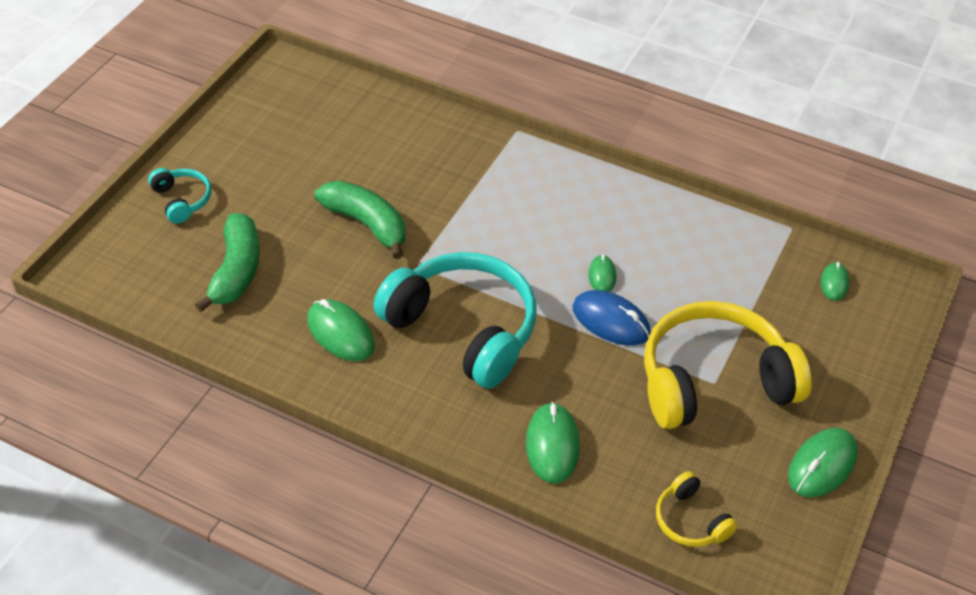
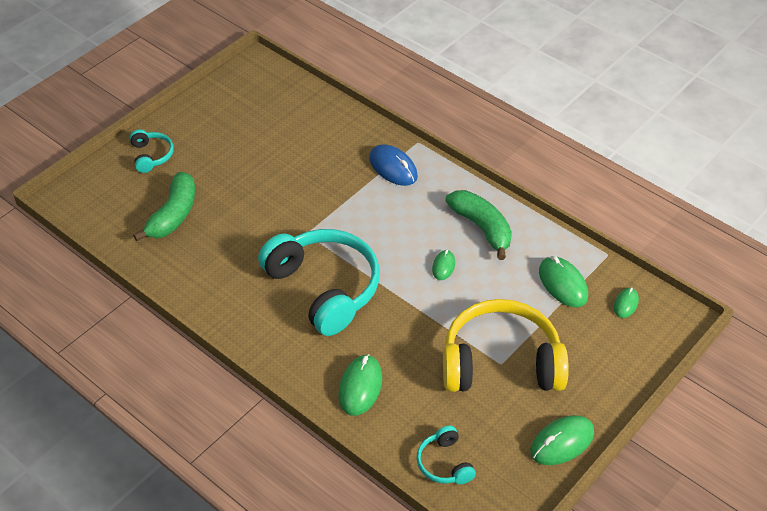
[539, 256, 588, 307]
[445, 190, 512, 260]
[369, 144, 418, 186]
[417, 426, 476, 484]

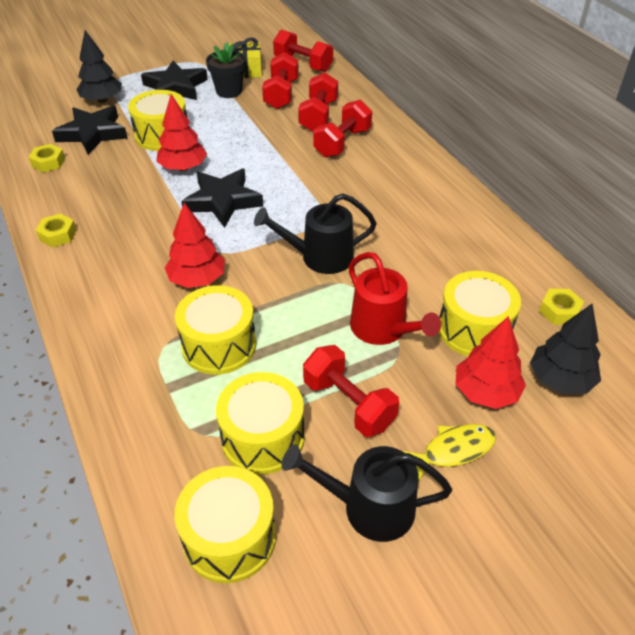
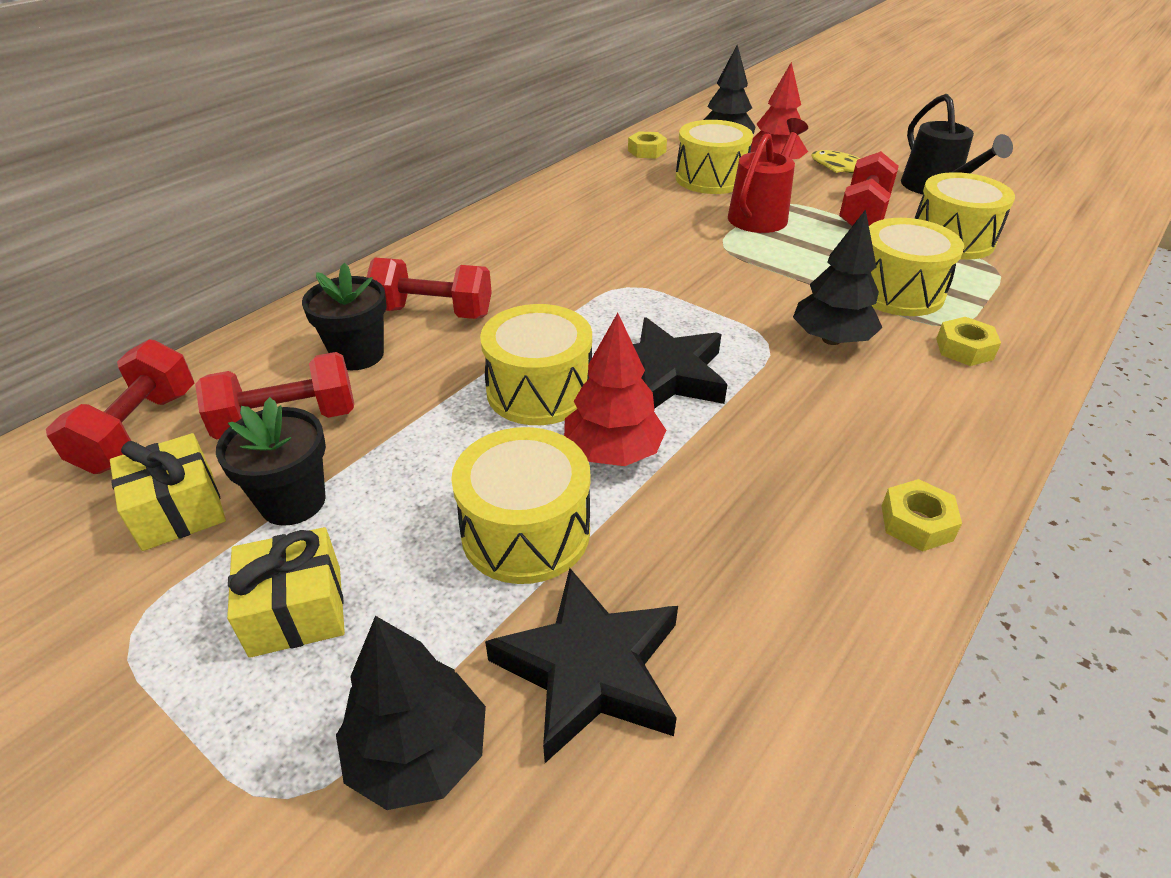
[254, 193, 377, 274] (first image)
[936, 317, 1001, 366]
[480, 304, 592, 425]
[227, 527, 345, 658]
[302, 263, 387, 370]
[793, 209, 882, 345]

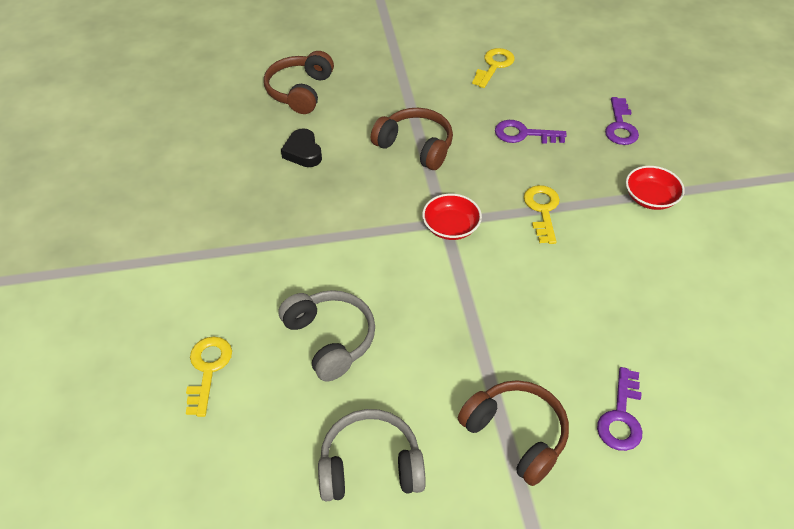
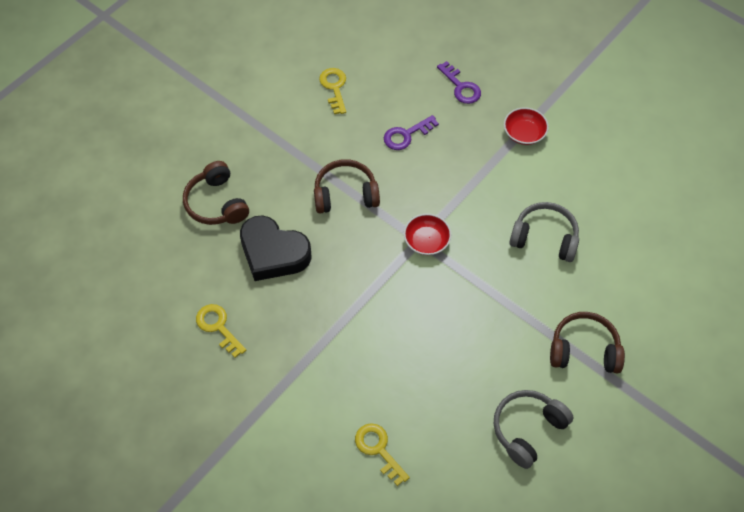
[597, 367, 642, 451] (first image)
[509, 202, 579, 262]
[196, 304, 246, 358]
[240, 215, 312, 281]

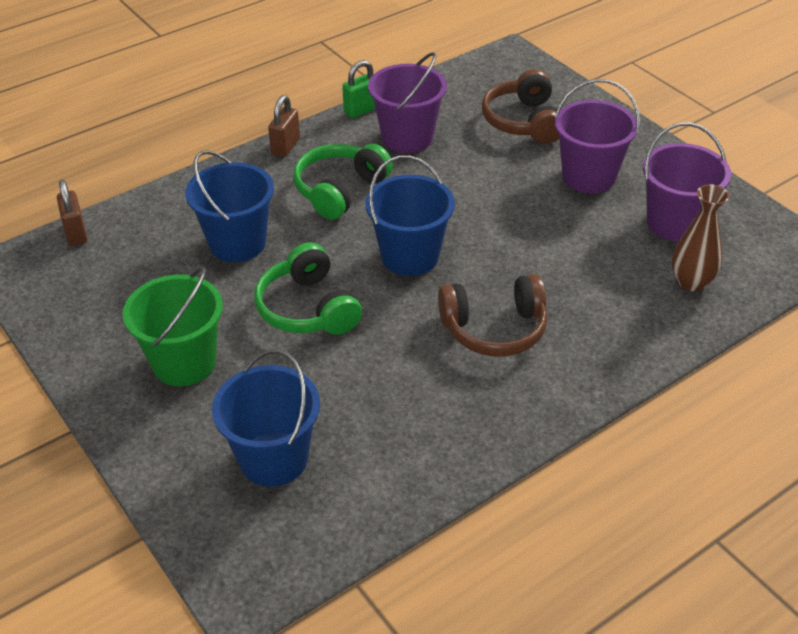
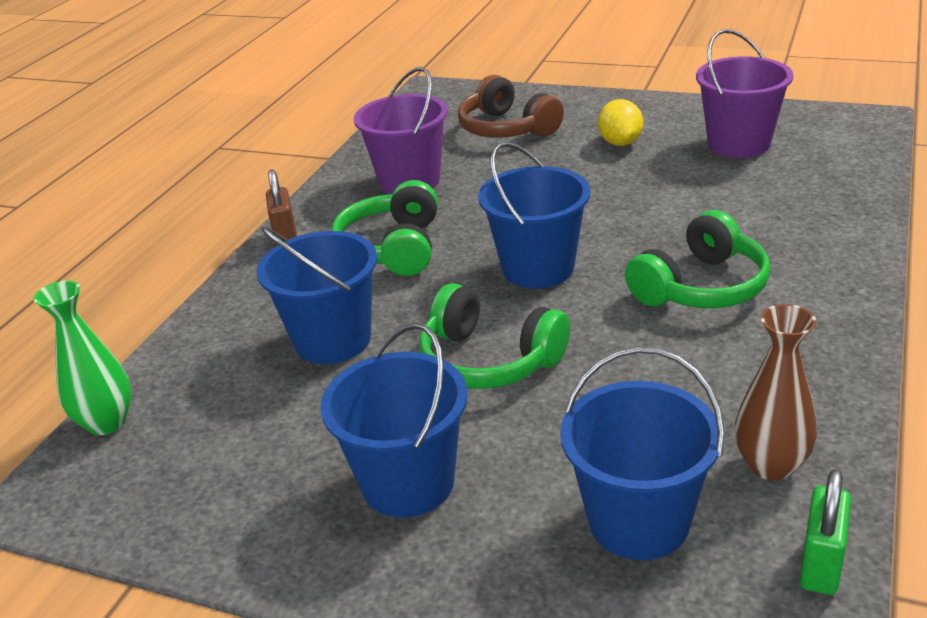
[799, 469, 851, 595]
[735, 304, 817, 481]
[33, 281, 132, 435]
[598, 99, 643, 146]
[320, 323, 468, 518]
[625, 210, 770, 308]

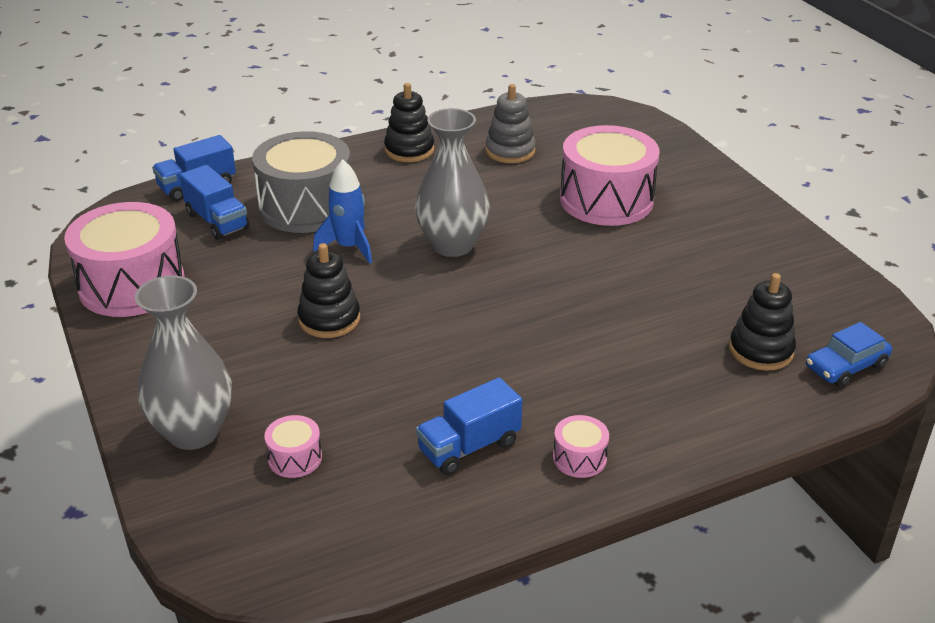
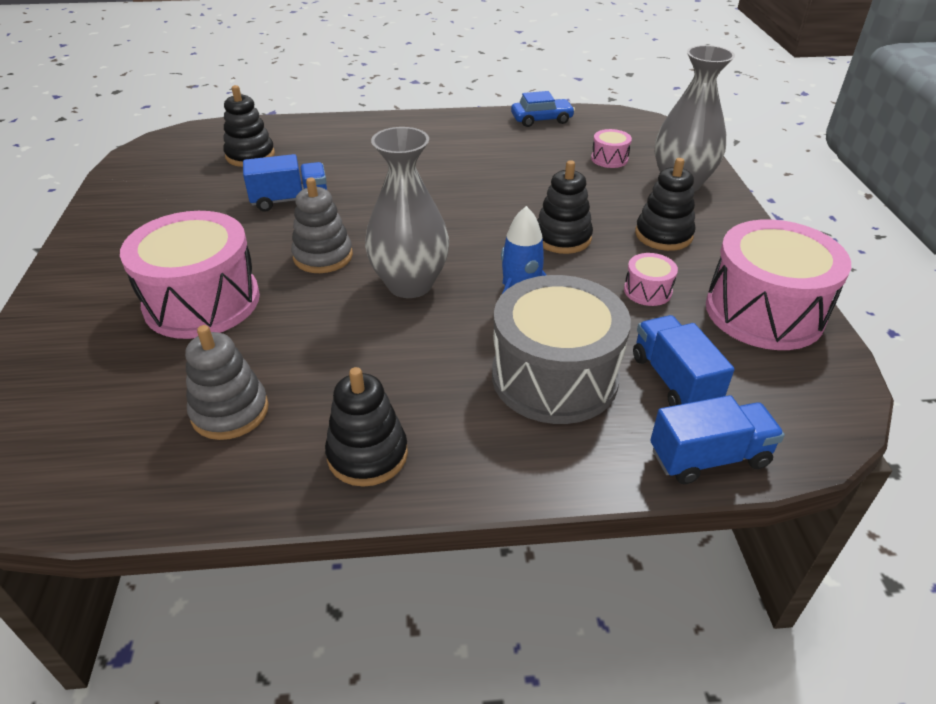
[291, 177, 353, 273]
[635, 158, 695, 251]
[243, 154, 327, 212]
[624, 253, 678, 306]
[511, 91, 575, 127]

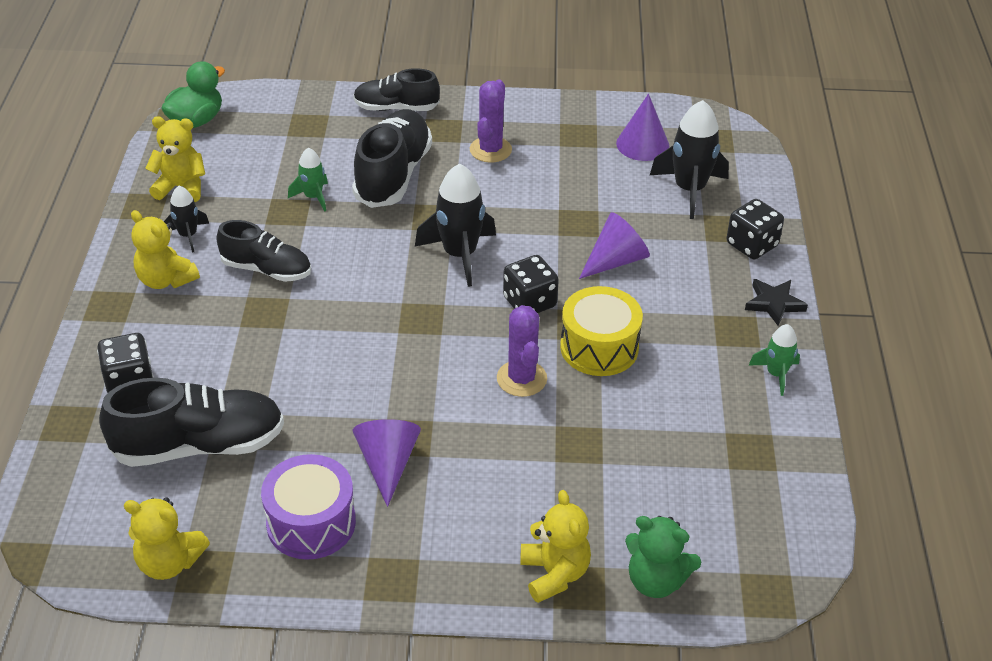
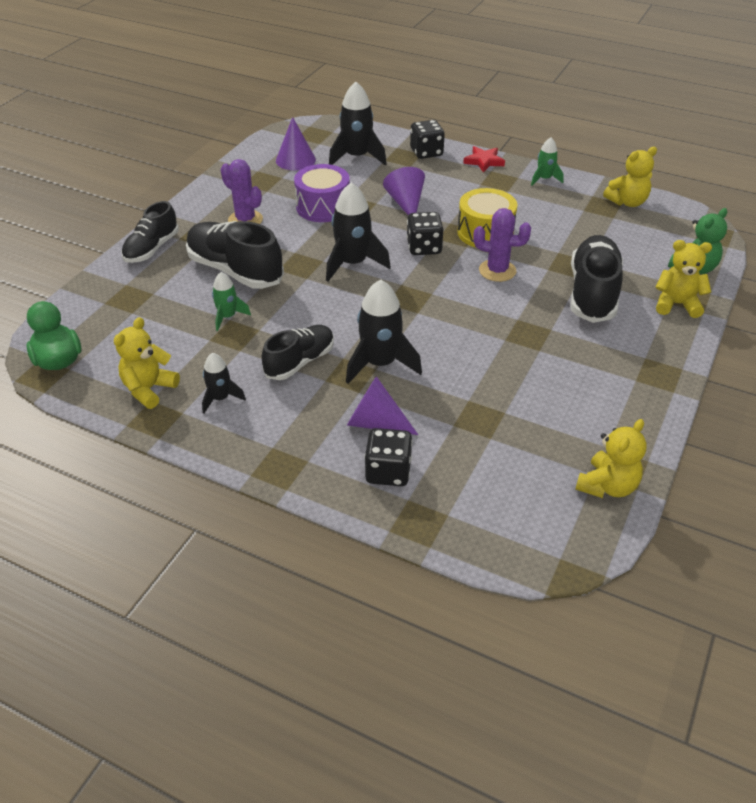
[346, 280, 422, 384]
[570, 235, 623, 323]
[603, 147, 657, 207]
[294, 164, 350, 222]
[347, 376, 418, 435]
[463, 146, 505, 172]

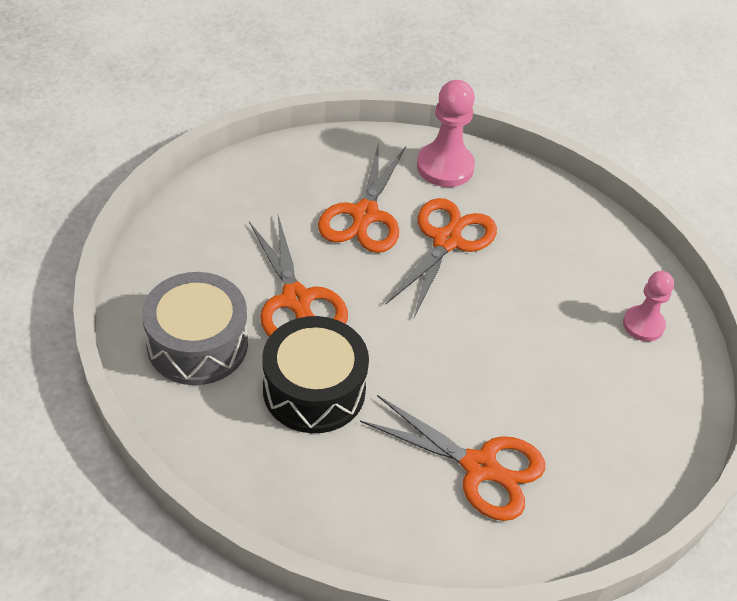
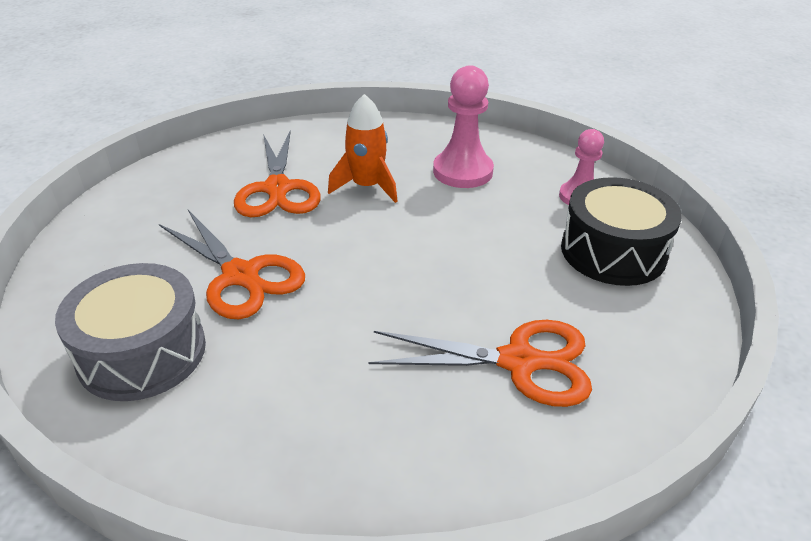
[561, 177, 682, 286]
[433, 65, 494, 188]
[328, 94, 398, 203]

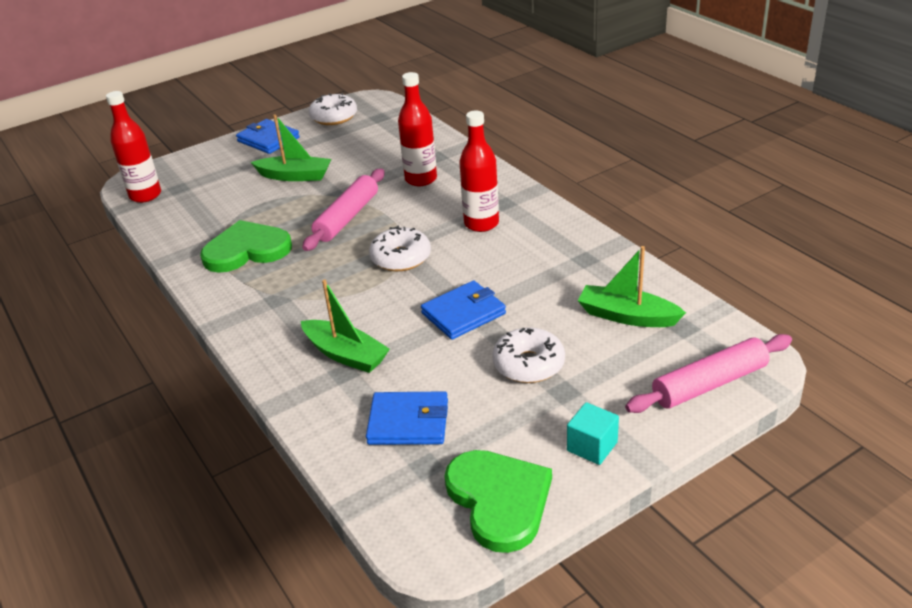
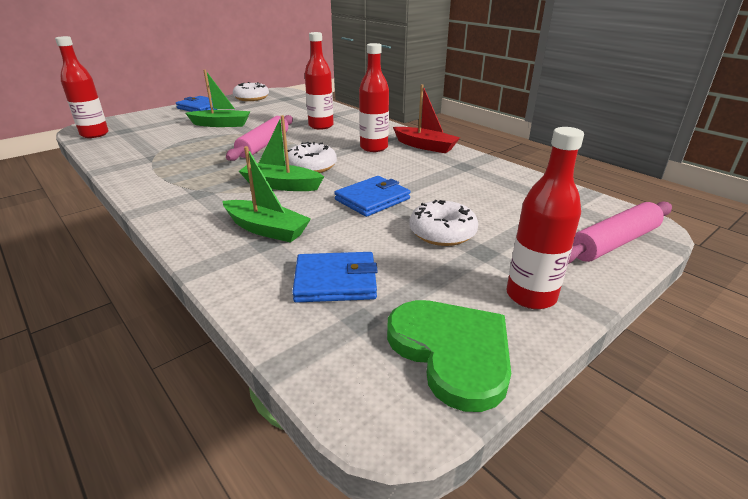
[200, 220, 292, 273] (first image)
[393, 84, 460, 153]
[239, 115, 324, 191]
[506, 127, 584, 309]

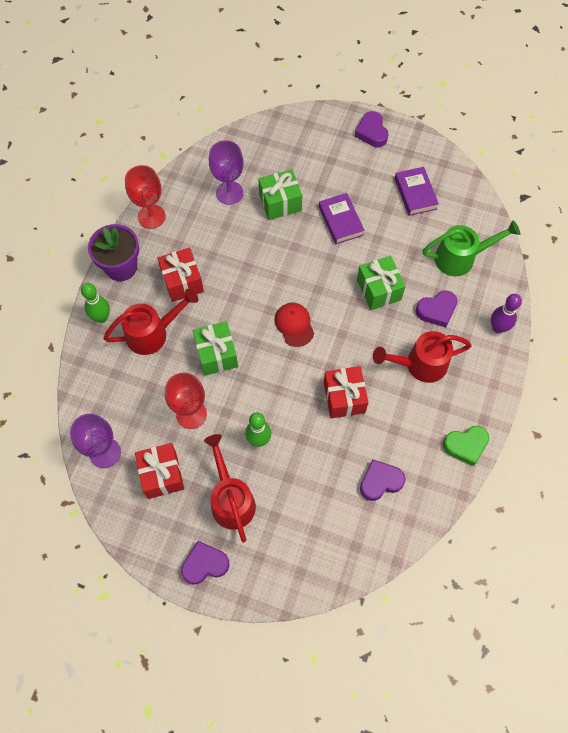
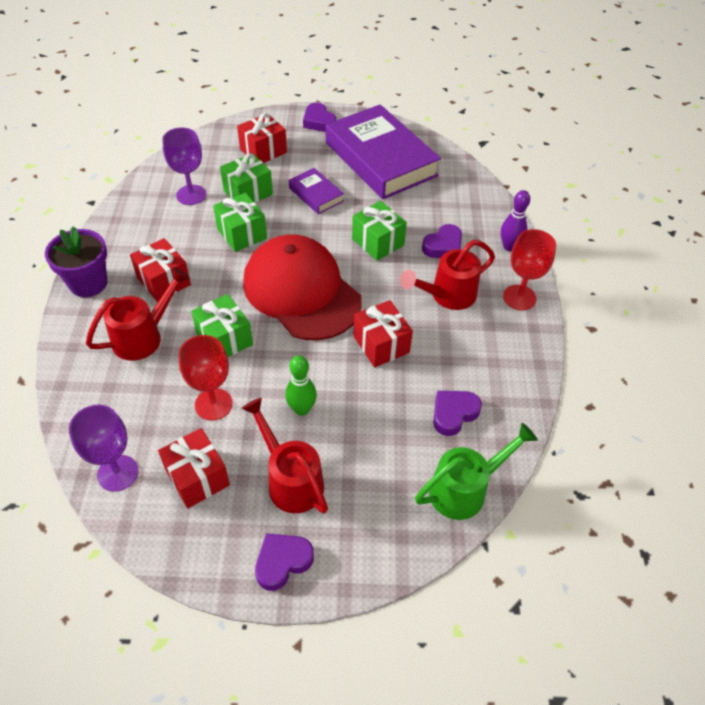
[81, 283, 110, 323] (first image)
[443, 426, 489, 466] (first image)
[213, 193, 267, 252]
[237, 113, 287, 163]
[503, 229, 556, 310]
[415, 423, 538, 520]
[243, 235, 362, 340]
[326, 104, 441, 199]

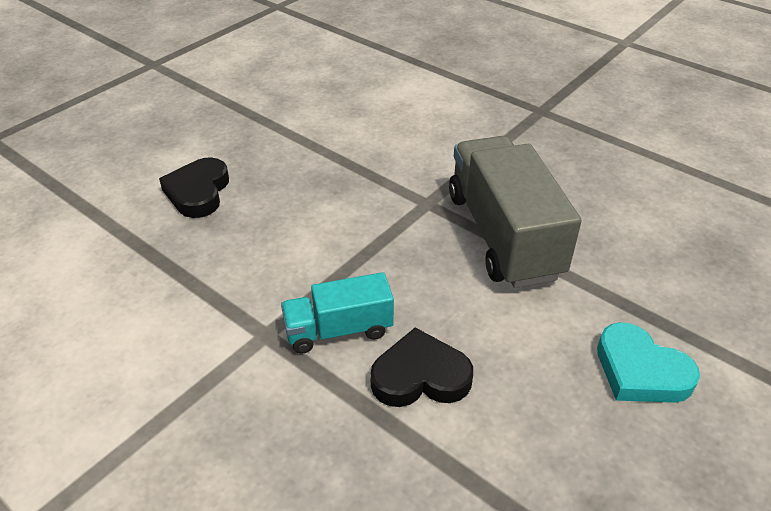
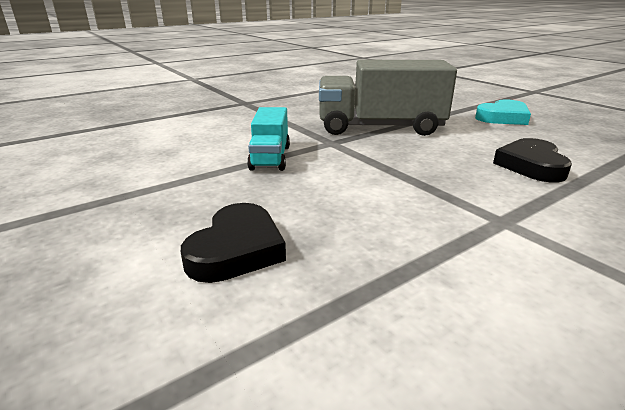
[247, 107, 290, 171]
[181, 203, 286, 283]

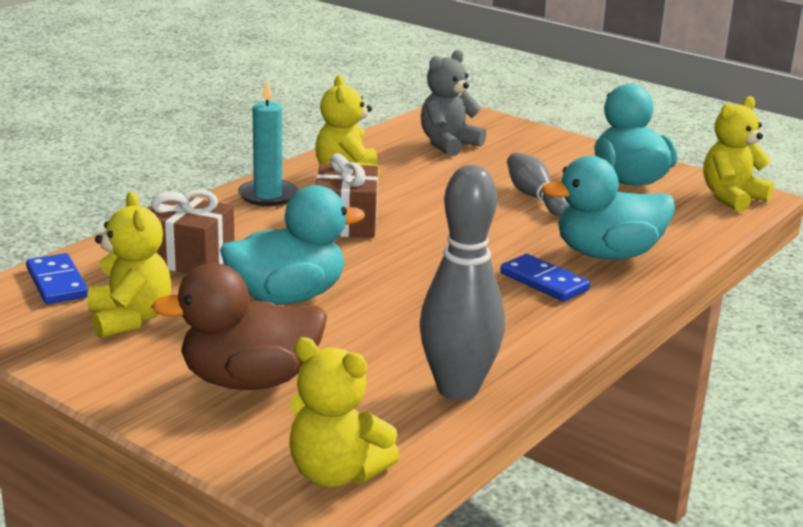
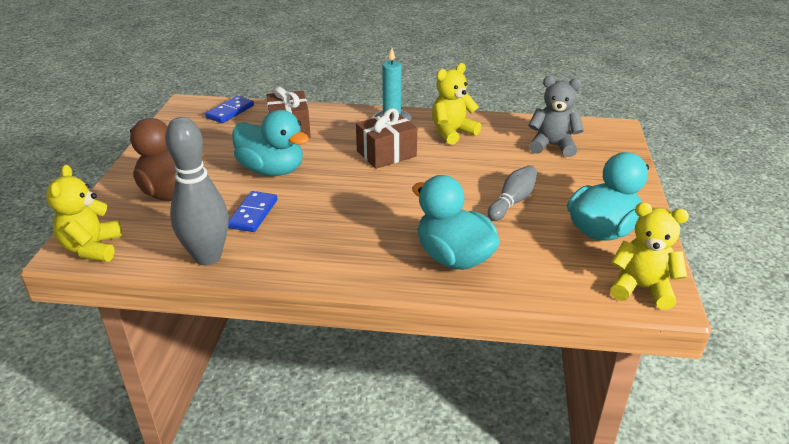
[87, 191, 171, 338] (first image)
[228, 191, 277, 232]

